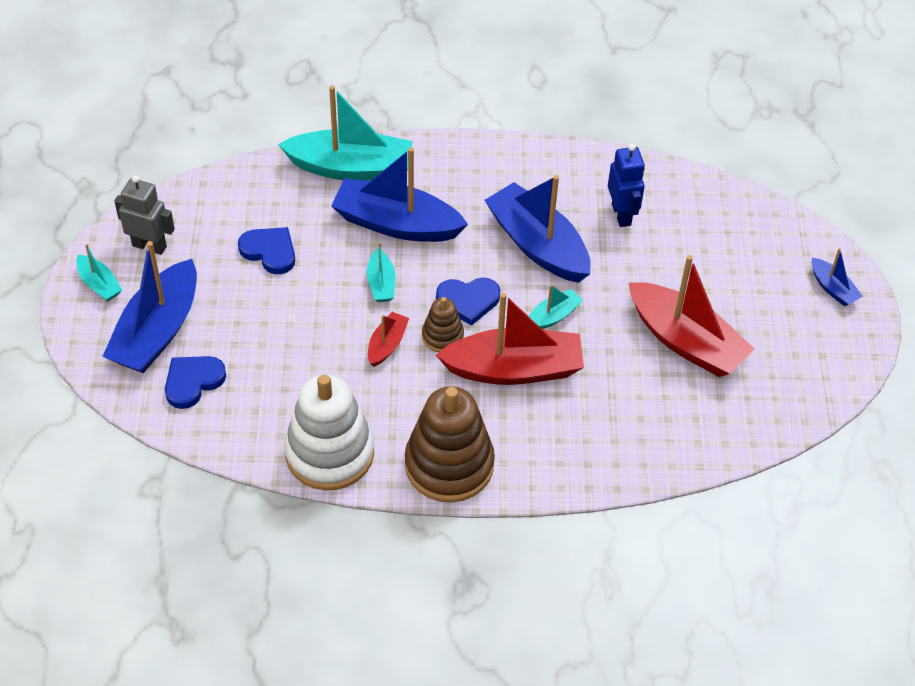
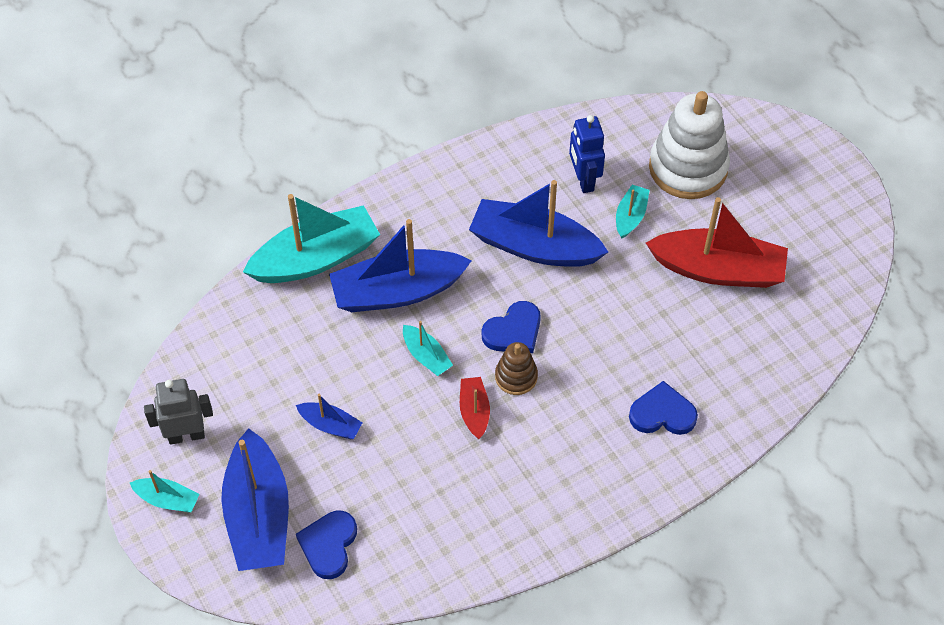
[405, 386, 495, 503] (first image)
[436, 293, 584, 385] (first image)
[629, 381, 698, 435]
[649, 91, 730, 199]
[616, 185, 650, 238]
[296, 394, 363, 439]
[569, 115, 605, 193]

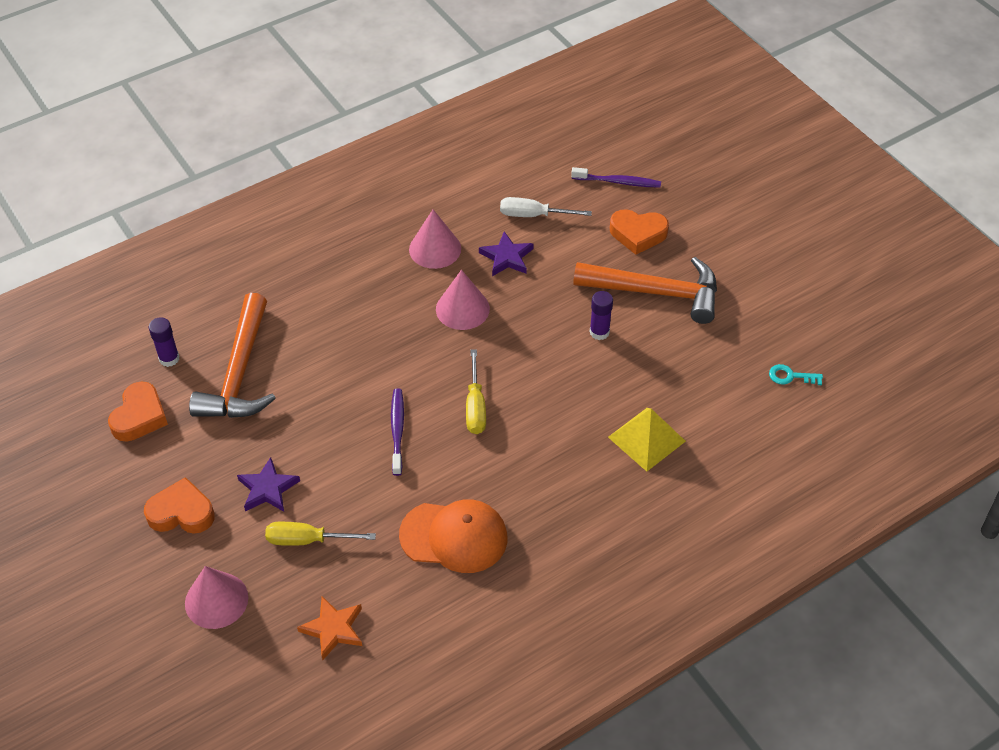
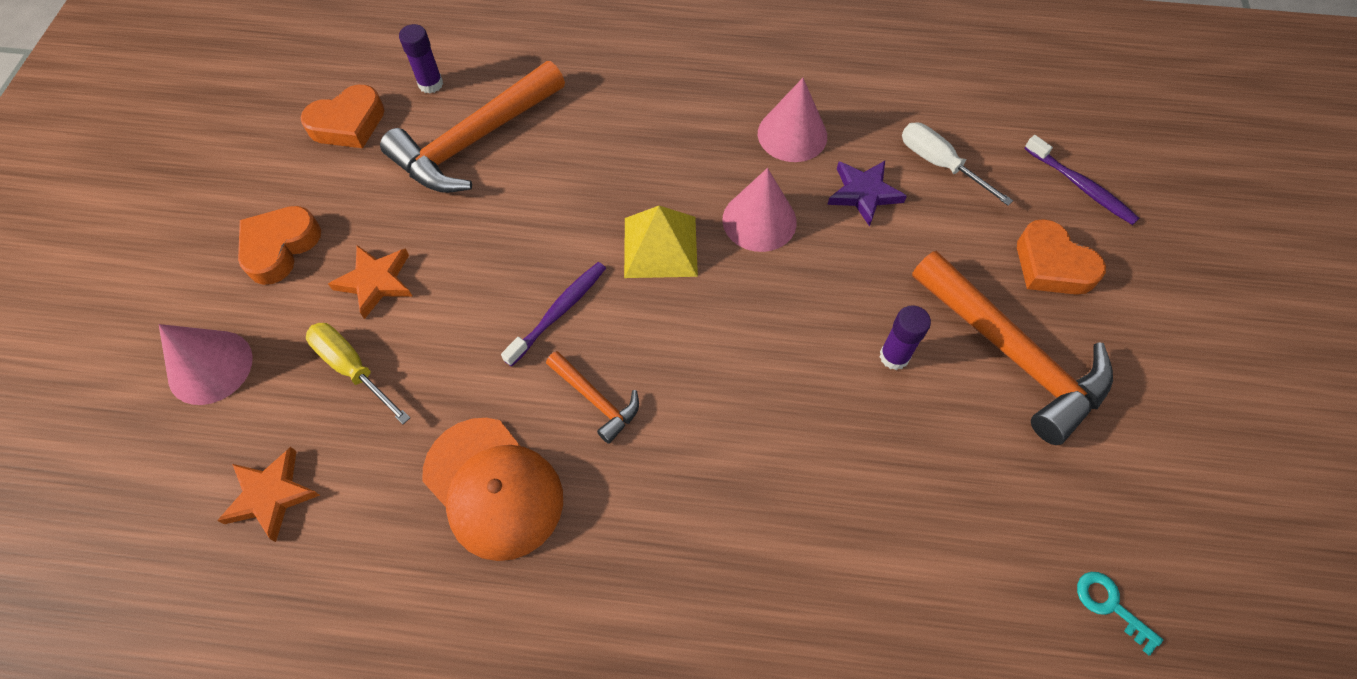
[466, 349, 486, 434] (first image)
[546, 351, 639, 444]
[624, 206, 698, 278]
[328, 245, 413, 319]
[238, 206, 321, 285]

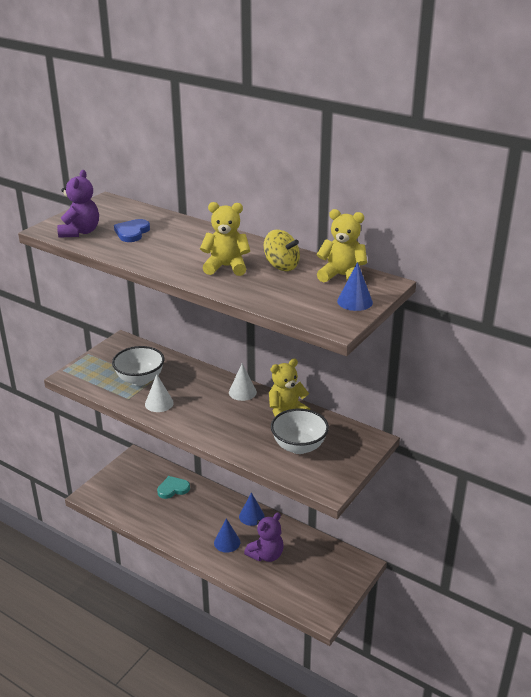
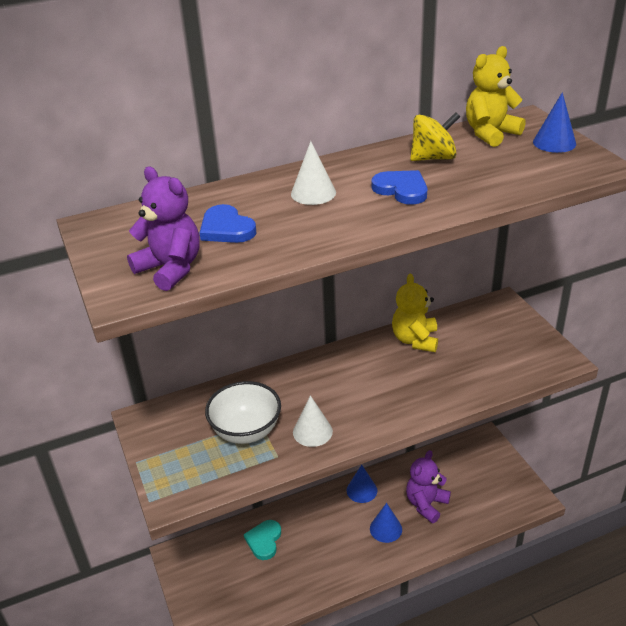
[271, 408, 329, 454] (first image)
[291, 141, 336, 205]
[371, 170, 428, 205]
[406, 450, 451, 523]

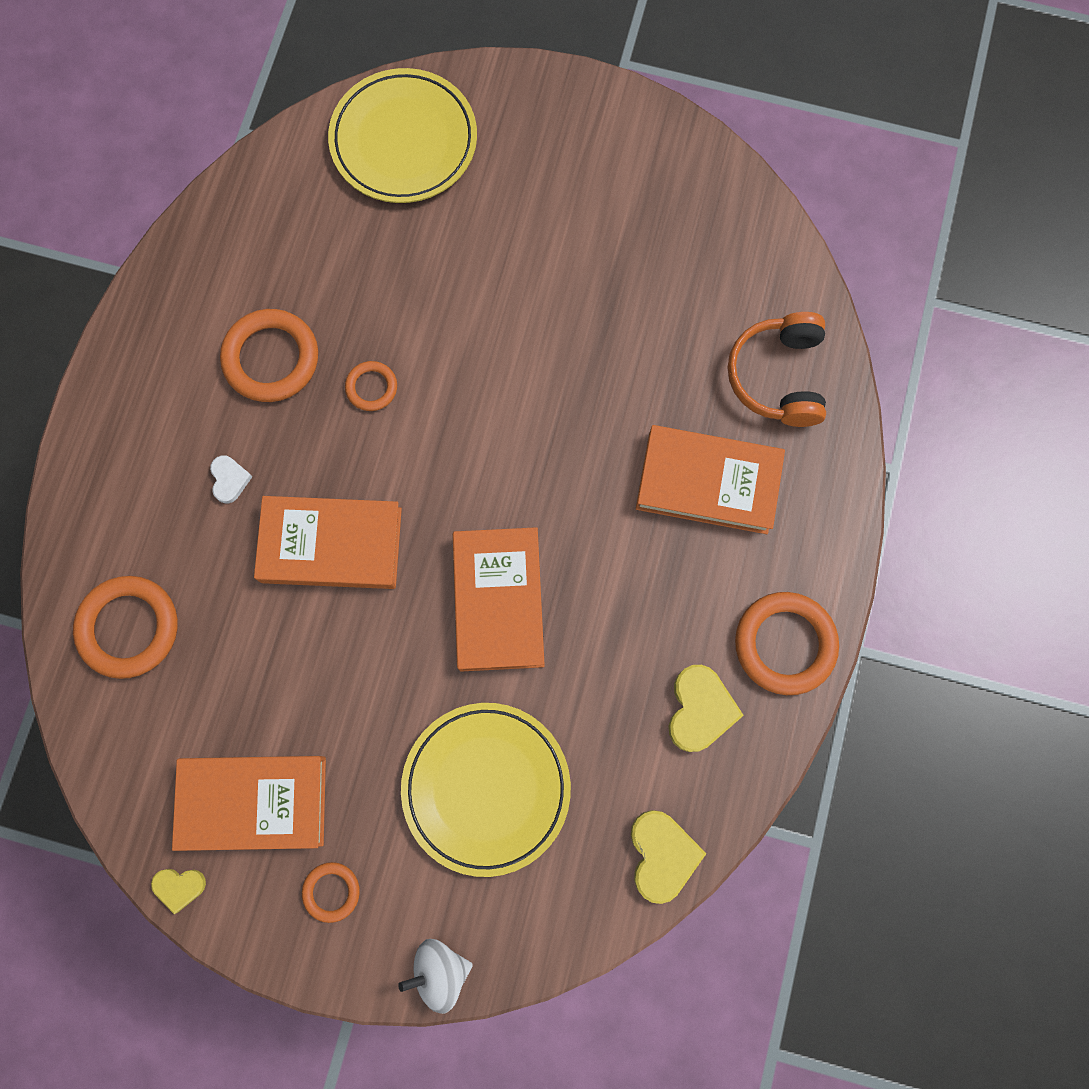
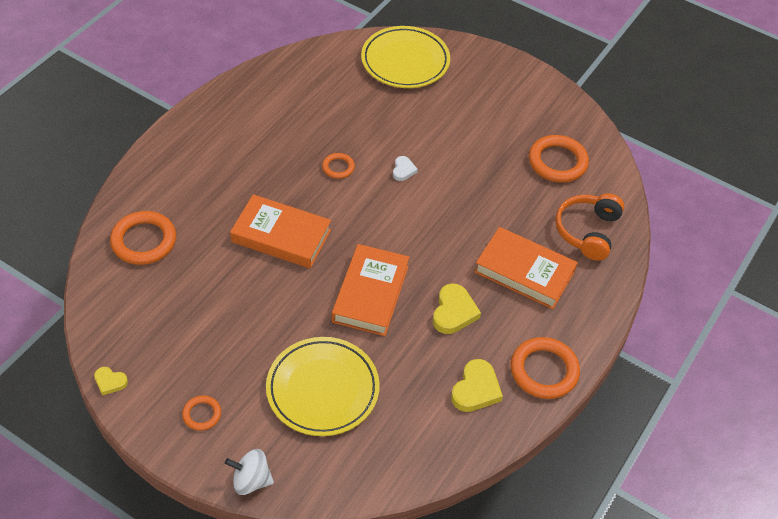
[172, 756, 326, 851] (first image)
[393, 156, 418, 181]
[529, 135, 589, 183]
[433, 283, 481, 334]

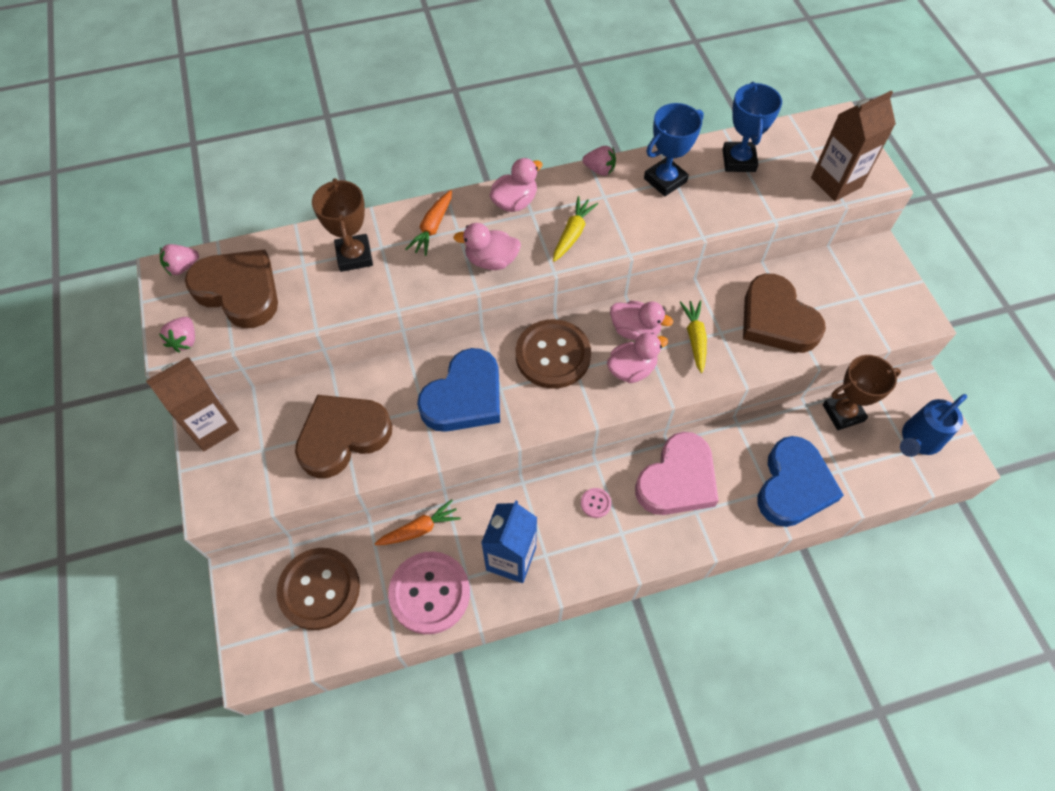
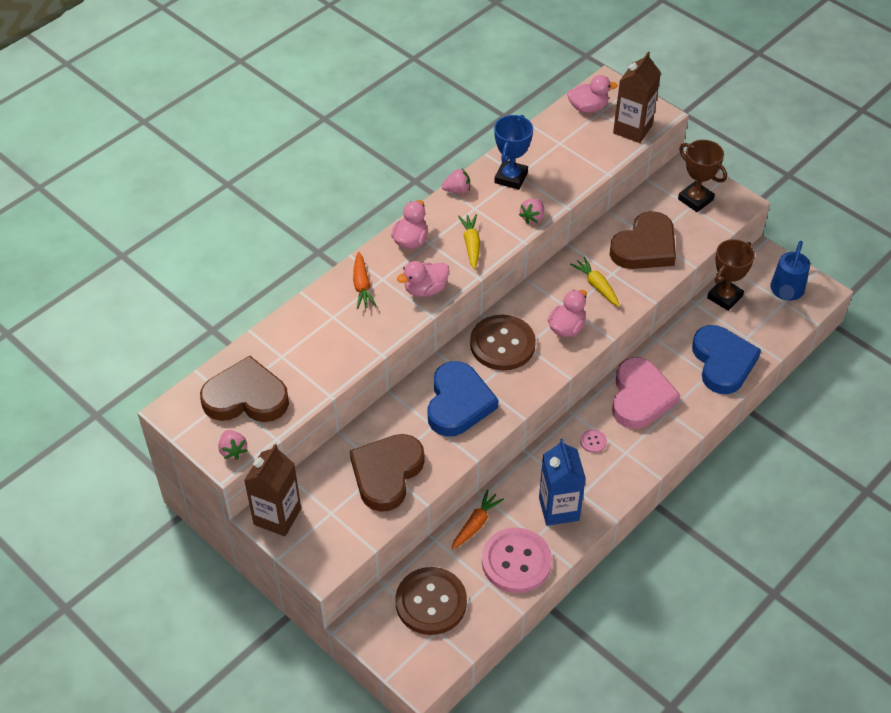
[722, 82, 782, 172] (first image)
[519, 199, 544, 224]
[678, 140, 727, 212]
[567, 75, 618, 113]
[610, 211, 676, 269]

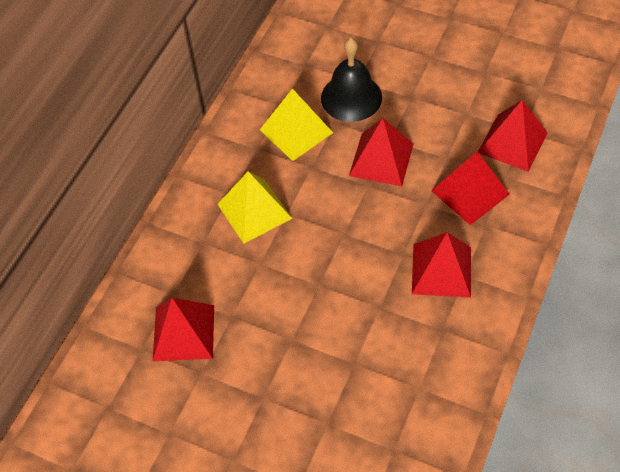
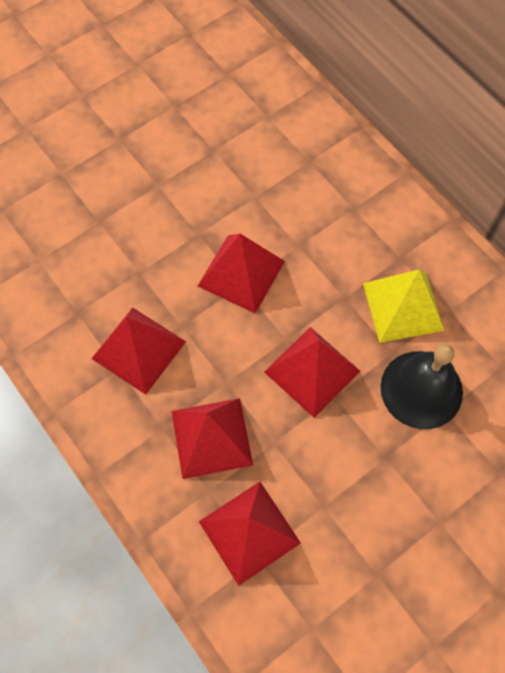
[218, 171, 292, 244] (first image)
[198, 234, 285, 314]

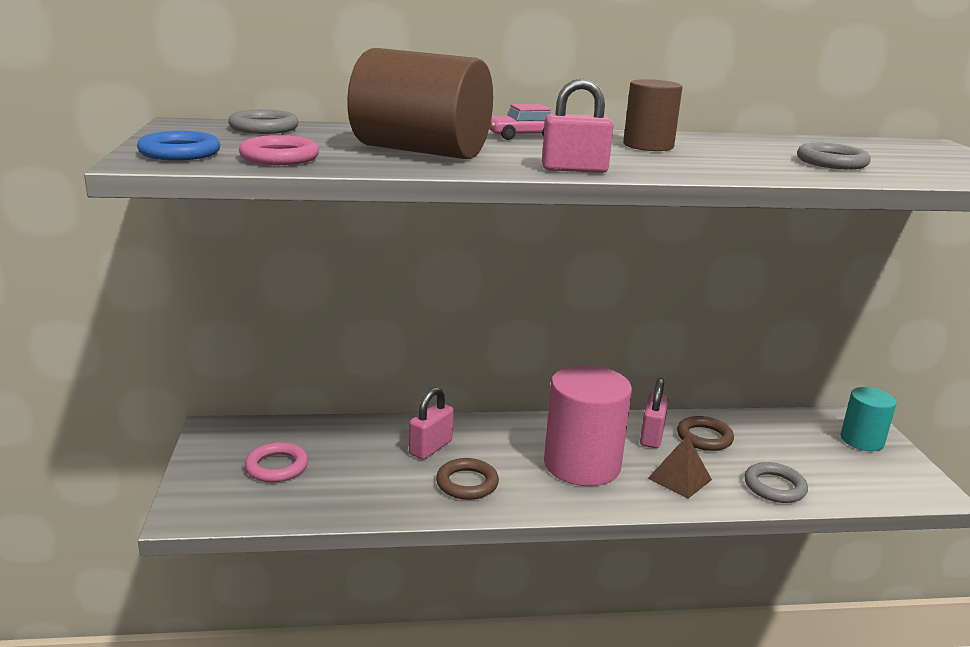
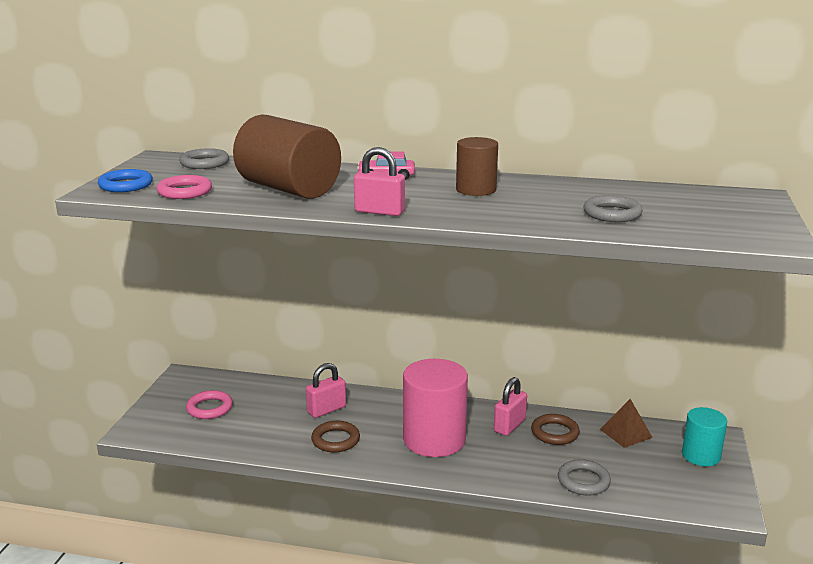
[600, 399, 653, 448]

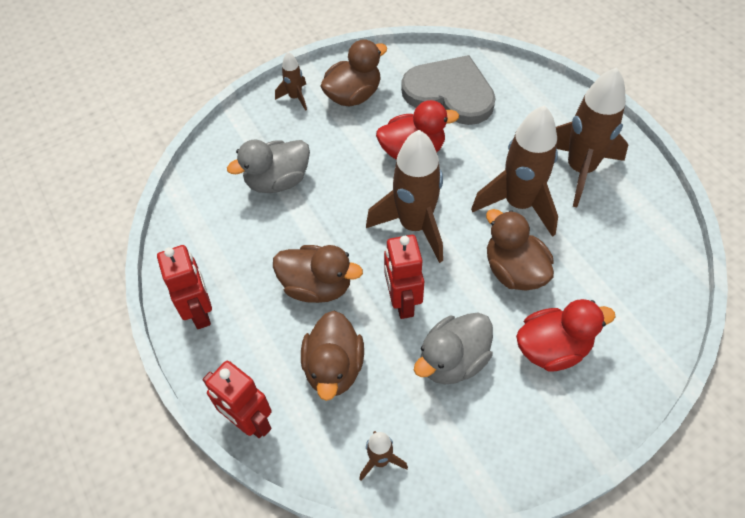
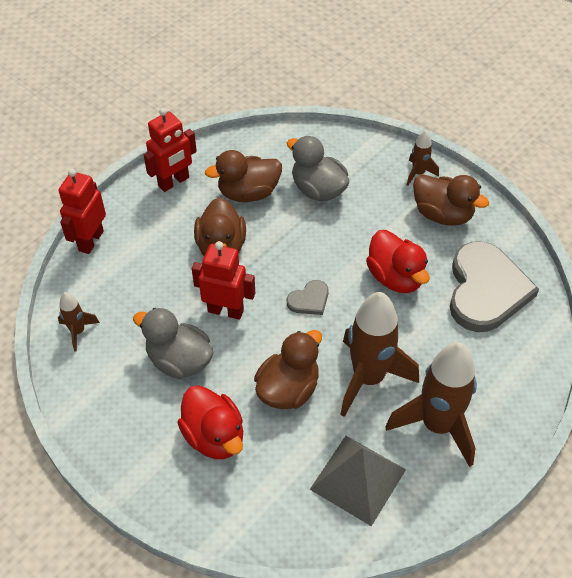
[310, 436, 406, 526]
[205, 150, 282, 202]
[287, 280, 329, 315]
[192, 241, 255, 320]

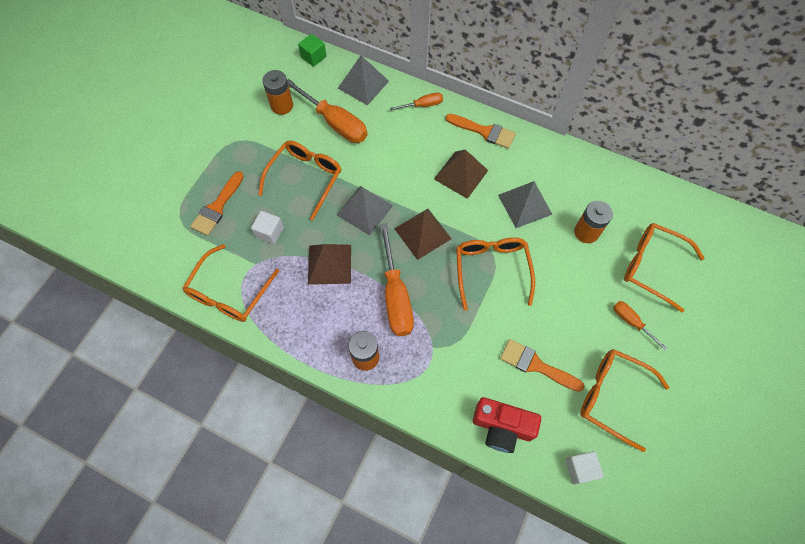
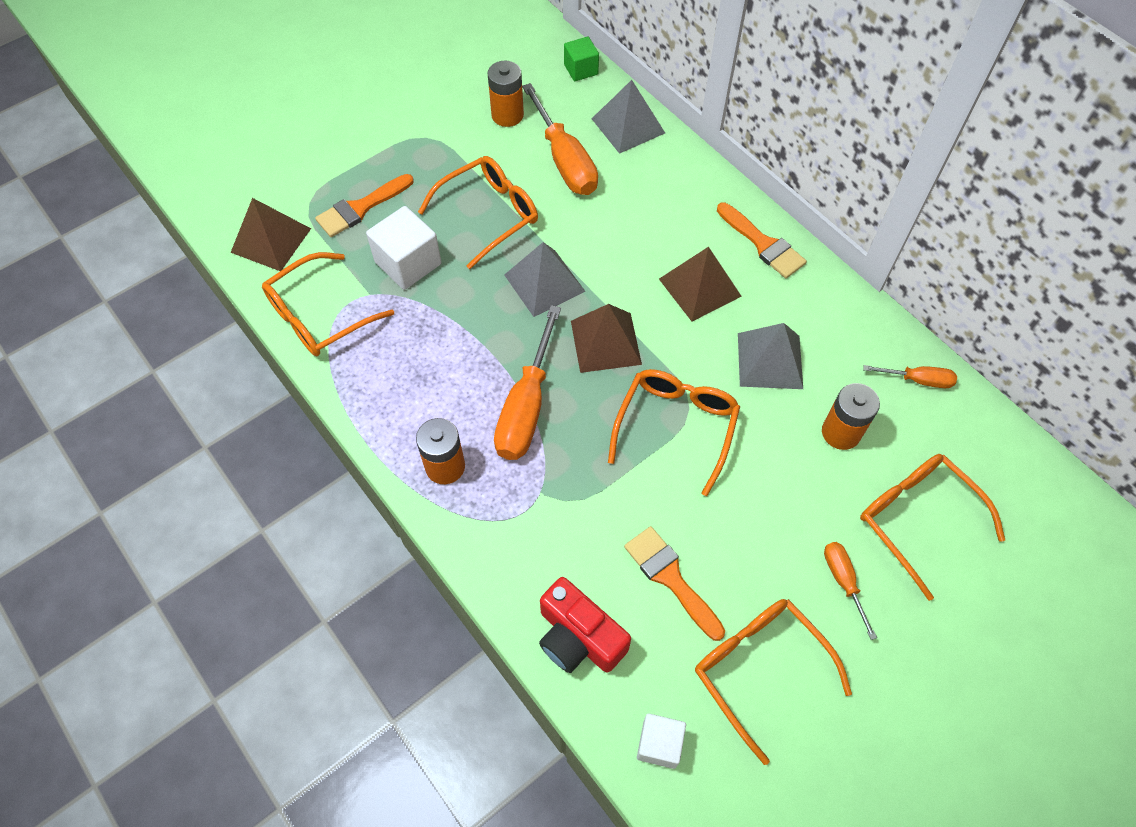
[231, 198, 311, 271]
[863, 365, 957, 388]
[366, 206, 441, 290]

